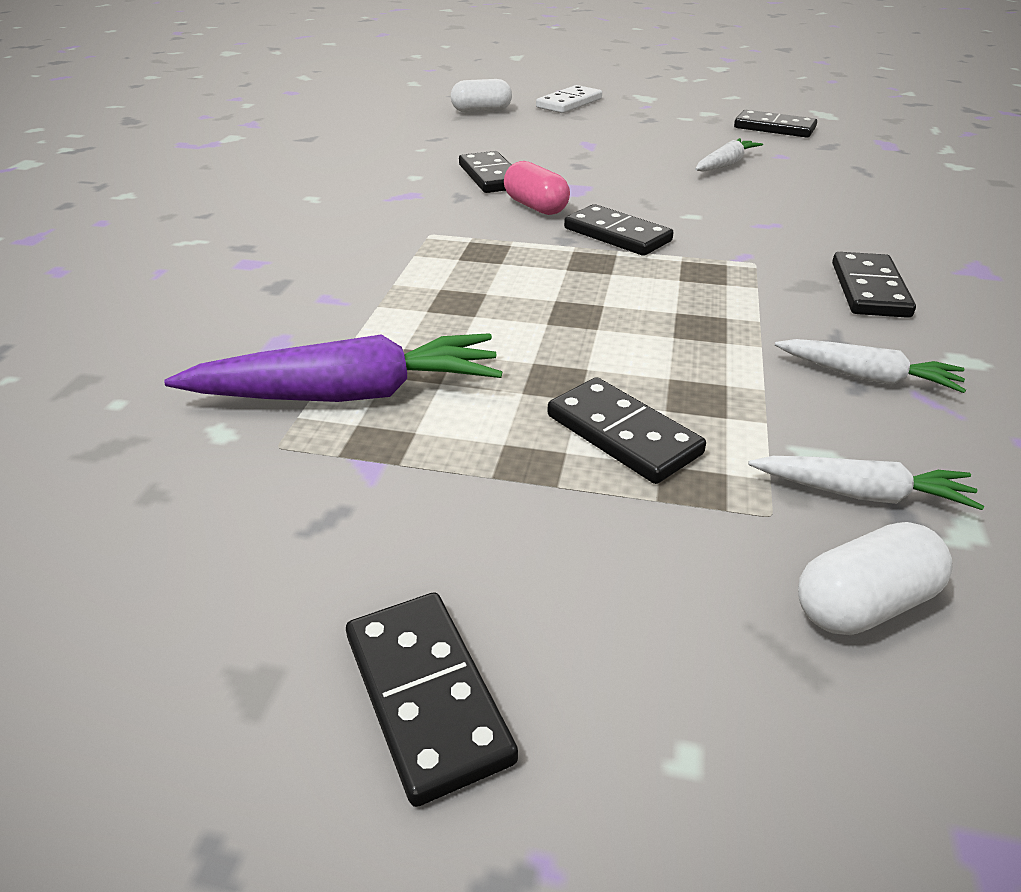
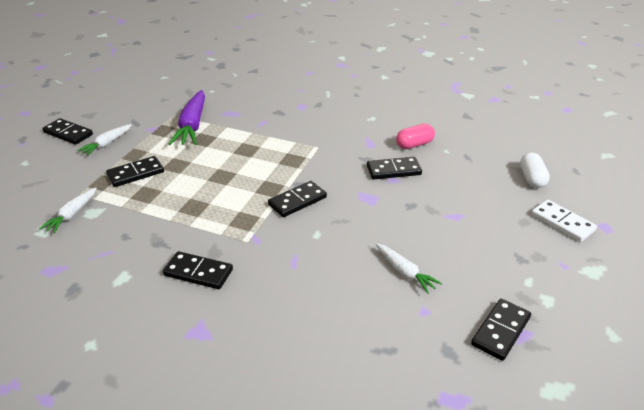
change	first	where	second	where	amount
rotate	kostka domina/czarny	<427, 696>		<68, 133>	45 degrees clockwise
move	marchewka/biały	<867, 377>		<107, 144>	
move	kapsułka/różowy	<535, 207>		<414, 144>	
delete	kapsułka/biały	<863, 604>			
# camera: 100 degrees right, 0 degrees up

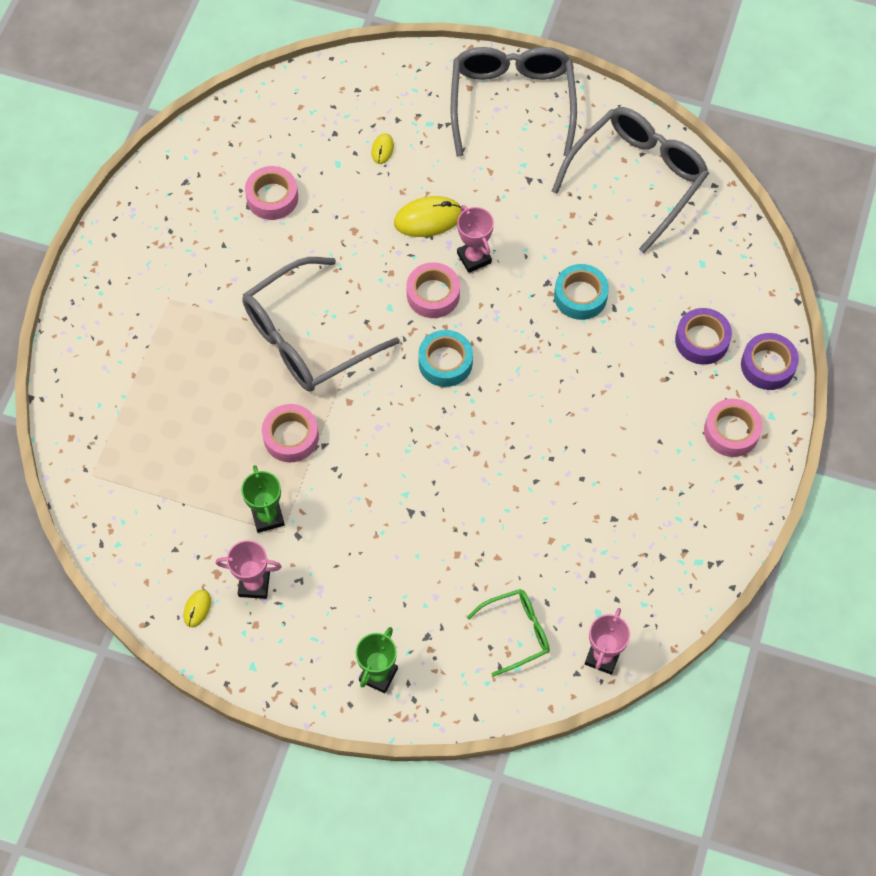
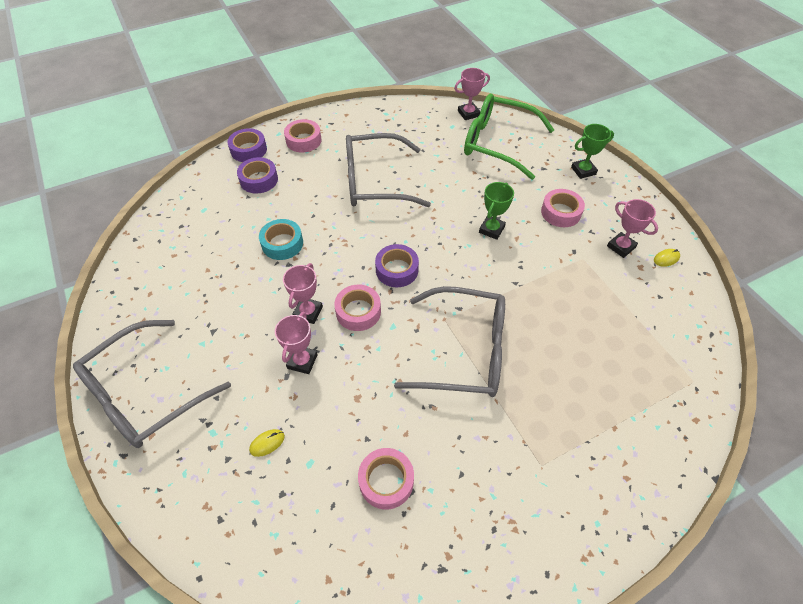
change	first	where	second	where	amount
replace	myszka/żółty	<428, 219>	puchar/różowy	<302, 361>	
move	okulary/szary	<637, 178>		<375, 182>	
recolor	taśma klejąca/turkusowy	<445, 362>	taśma klejąca/fioletowy	<397, 270>	
resize	okulary/zielony	<516, 632>		<497, 143>	x1.92
move	puchar/zielony	<267, 517>		<491, 229>	
move	taśma klejąca/różowy	<291, 437>		<560, 212>	
# camera: 135 degrees left, 10 degrees down

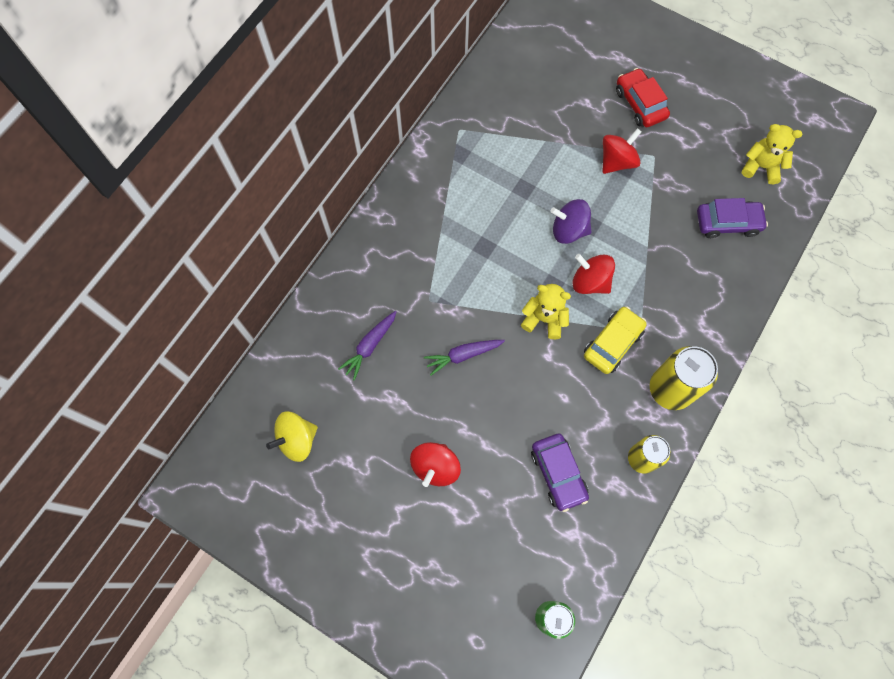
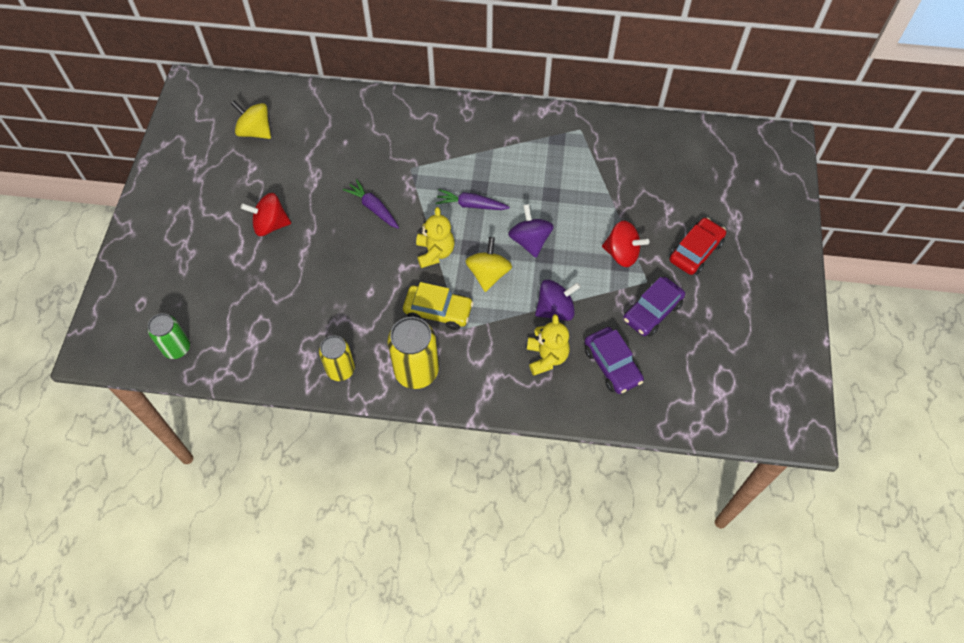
change	first	where	second	where	amount
move	marchewka/fioletowy	<370, 346>		<471, 205>	
recolor	bączek/czerwony	<590, 282>	bączek/żółty	<488, 274>	
move	miś/żółty	<761, 167>		<546, 357>	
insert			bączek/fioletowy	<555, 309>	
move	samochód/fioletowy	<558, 473>		<652, 312>	
# camera: 65 degrees right, 10 degrees down

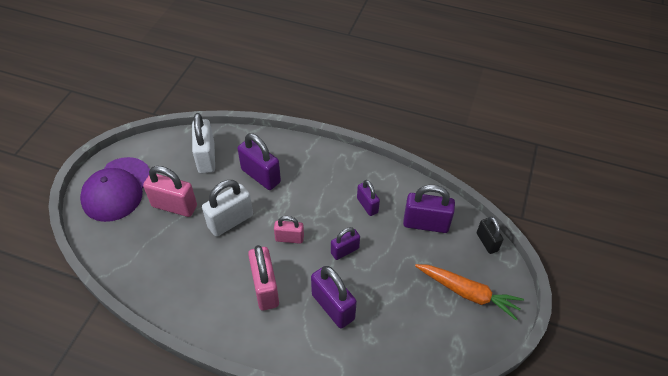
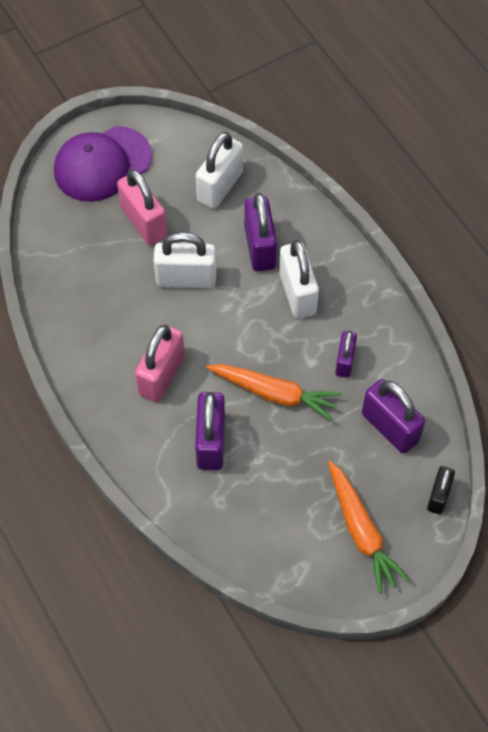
change	first	where	second	where	amount
replace	kłódka/fioletowy	<345, 251>	marchewka/pomarańczowy	<274, 394>	
insert			kłódka/biały	<297, 293>	
delete	kłódka/różowy	<289, 238>			
# camera: 40 degrees right, 10 degrees up

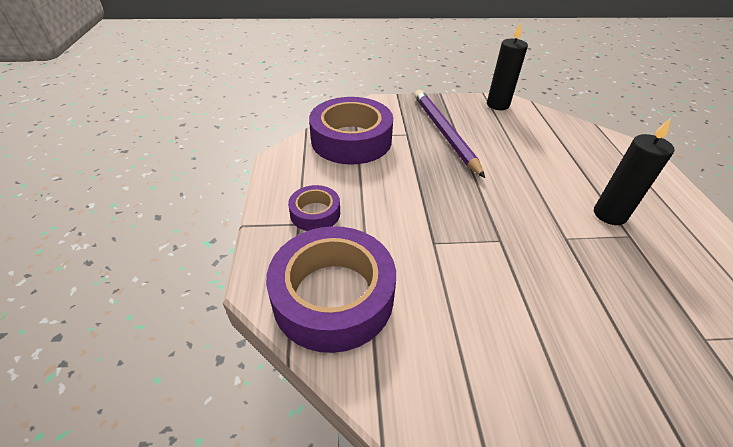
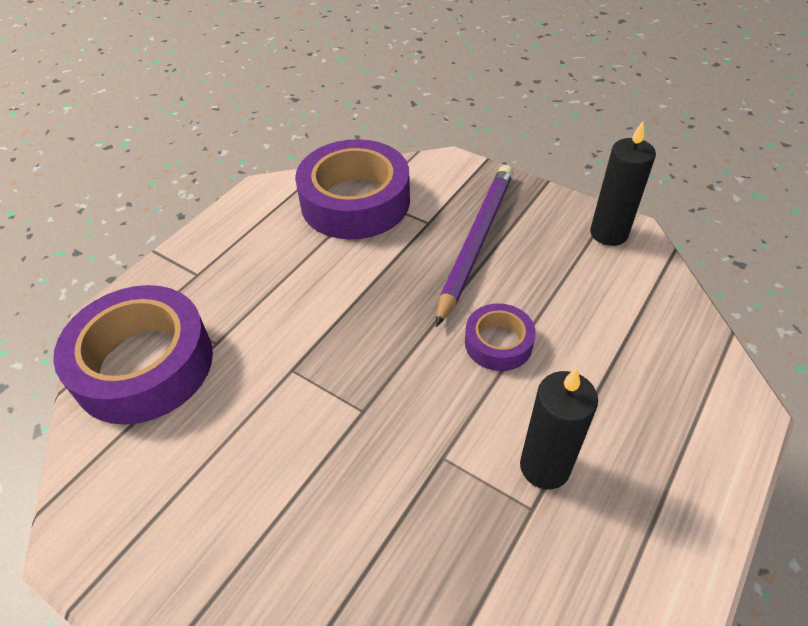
change	first	where	second	where	amount
move	taśma klejąca/fioletowy	<315, 213>		<498, 343>	
# camera: 40 degrees right, 5 degrees up

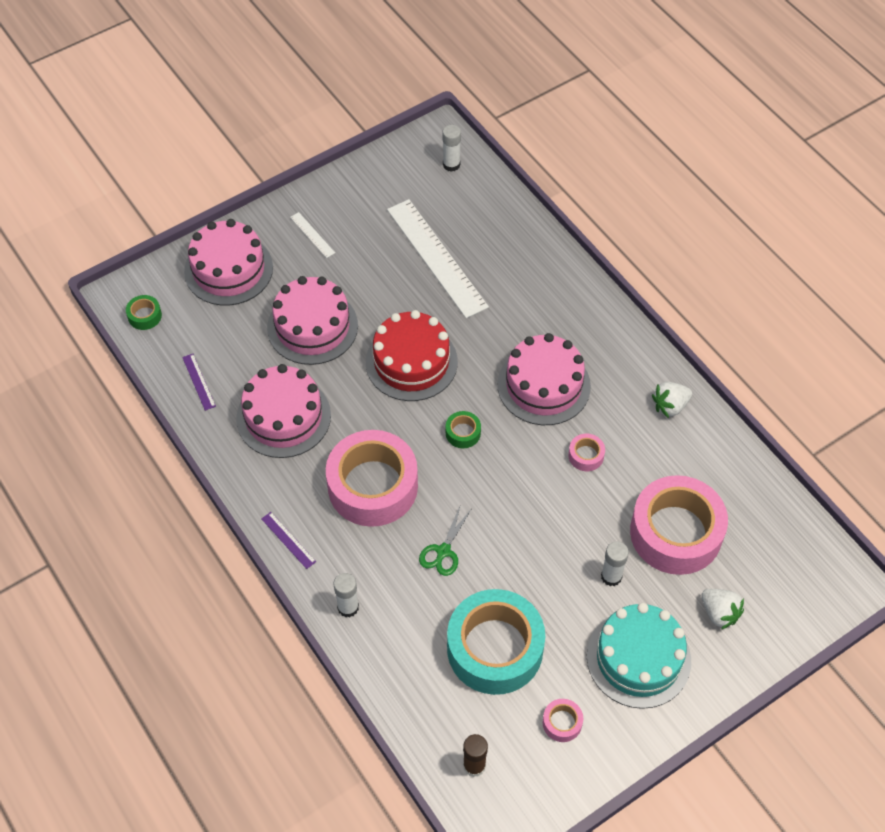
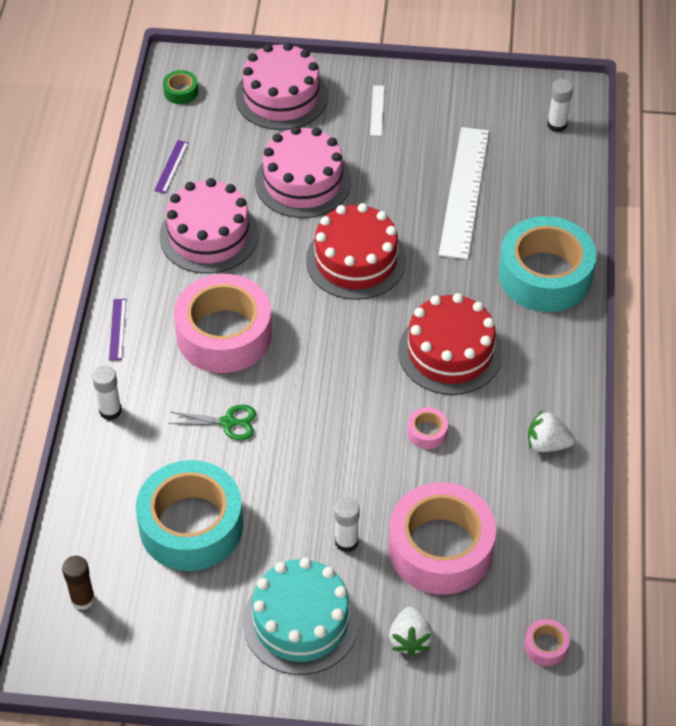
change	first	where	second	where	amount
rotate	nożyczki/zielony	<443, 551>		<228, 422>	150 degrees counterclockwise
recolor	tort/różowy	<543, 385>	tort/czerwony	<450, 352>	
insert			taśma klejąca/turkusowy	<545, 275>	
move	taśma klejąca/różowy	<562, 723>		<546, 646>	
delete	taśma klejąca/zielony	<463, 433>			
# camera: 40 degrees right, 5 degrees down

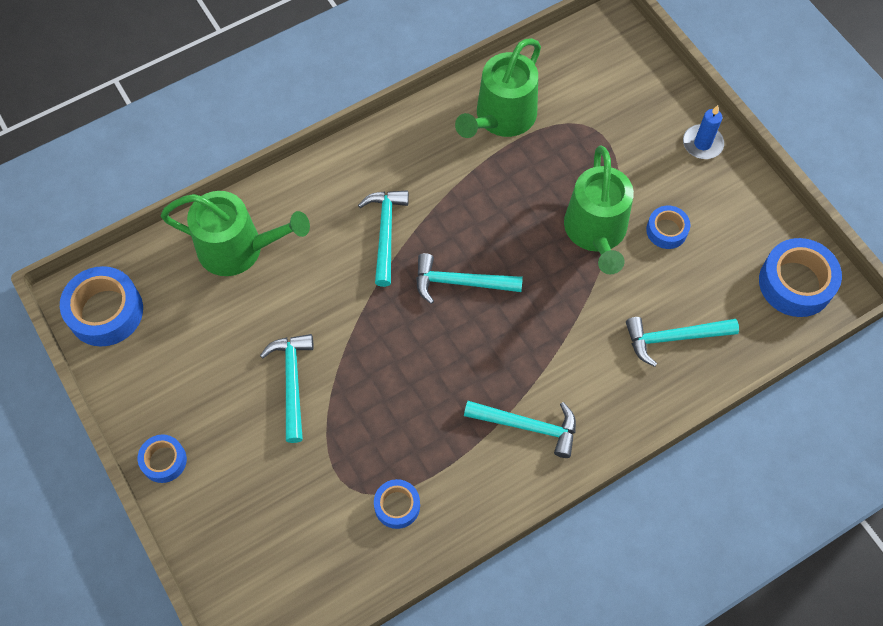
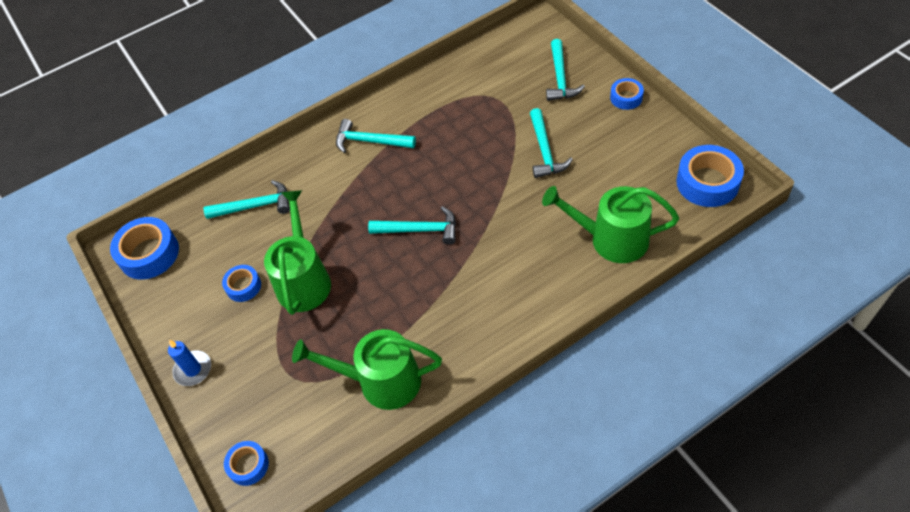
change	first	where	second	where	amount
move	taśma klejąca/niebieski	<397, 506>		<248, 465>	
rotate	konewka/zielony	<502, 117>		<381, 381>	120 degrees counterclockwise
move	młotek/turkusowy	<385, 233>		<560, 78>	
# camera: 175 degrees left, 10 degrees down

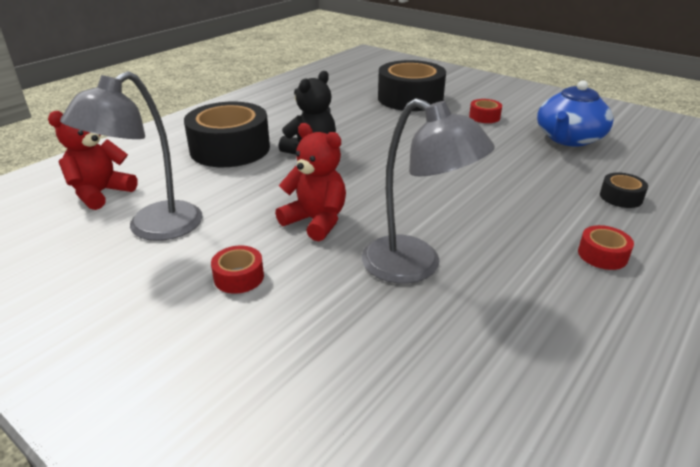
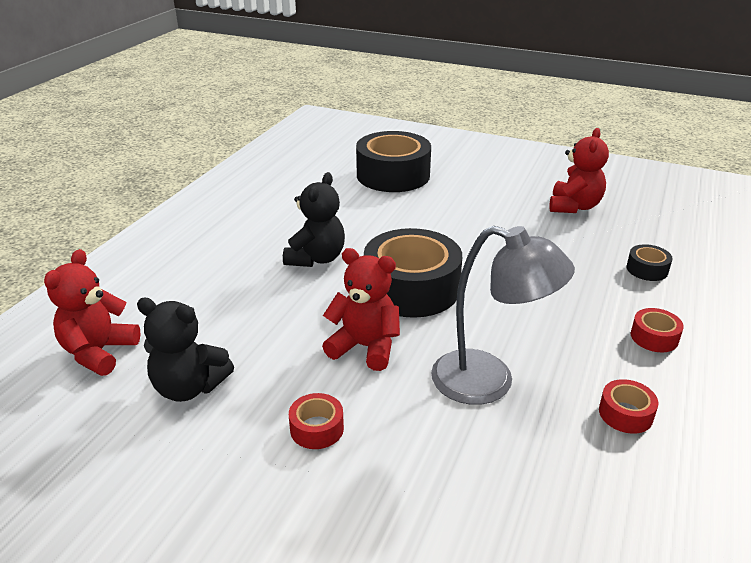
change	first	where	second	where	amount
replace	lampka/szary	<153, 228>	miś/czarny	<189, 387>	
move	taśma klejąca/czarny	<230, 149>		<411, 288>	
replace	imbryk/niebieski	<569, 138>	miś/czerwony	<574, 206>	
move	taśma klejąca/czerwony	<484, 117>		<625, 414>	
# camera: 15 degrees left, 0 degrees up

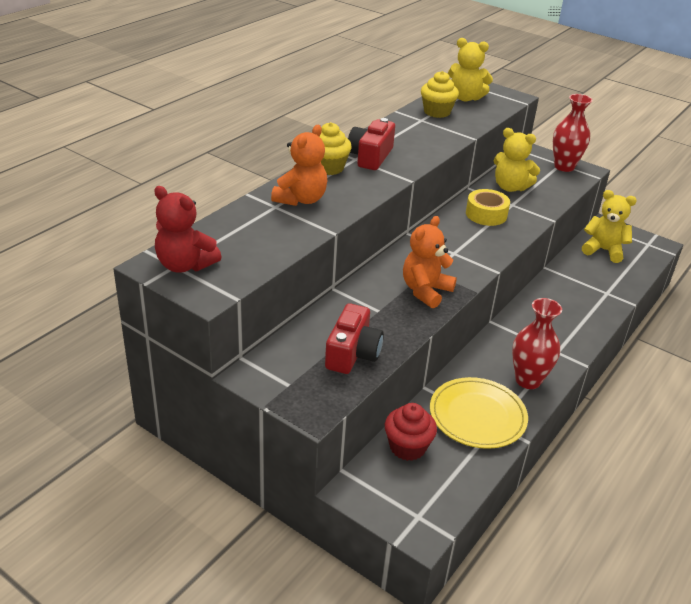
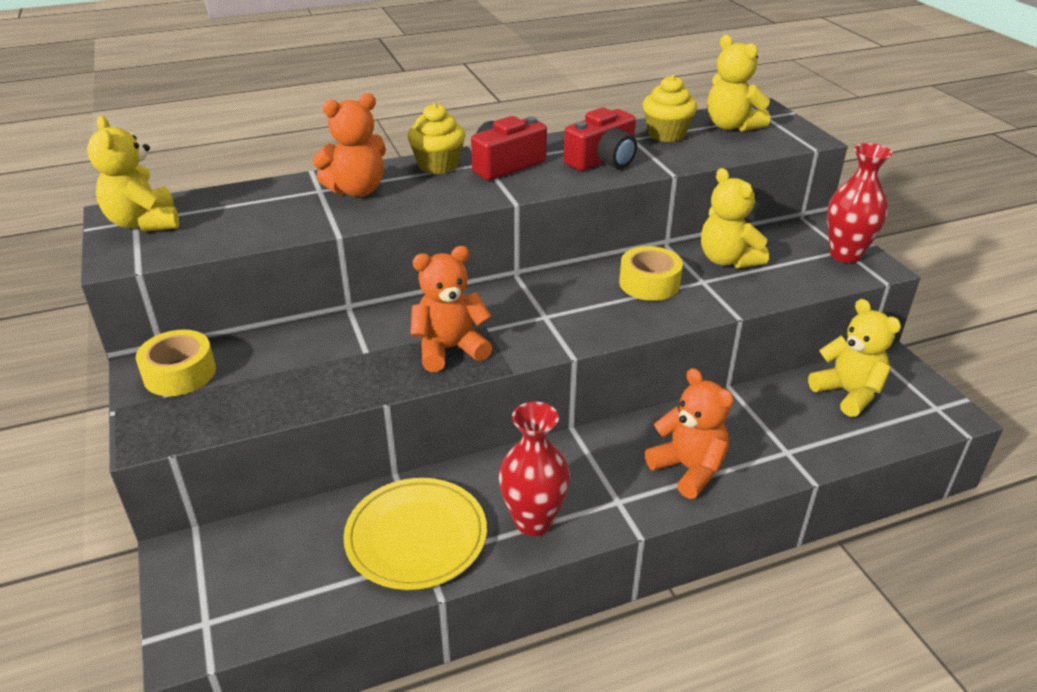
change	first	where	second	where	amount
recolor	miś/czerwony	<185, 265>	miś/żółty	<144, 223>	
insert			taśma klejąca/żółty	<180, 373>	
move	aparat fotograficzny/czerwony	<352, 353>		<603, 160>	
insert			miś/pomarańczowy	<688, 469>	
delete	muffinka/czerwony	<407, 447>			
# camera: 35 degrees right, 0 degrees up

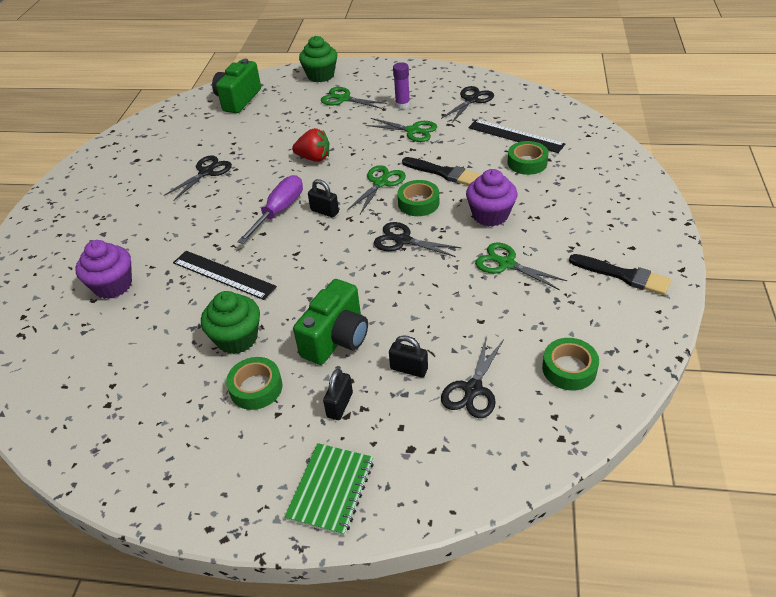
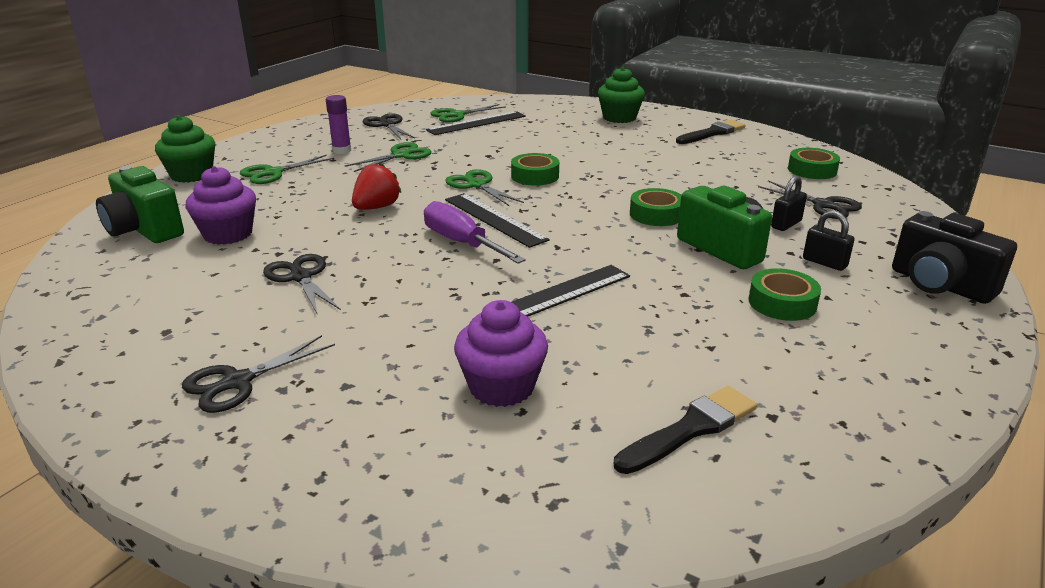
change	first	where	second	where	amount
move	nożyczki/czarny	<403, 240>		<238, 382>	
move	muffinka/fioletowy	<490, 215>		<228, 234>	
move	nożyczki/zielony	<506, 264>		<457, 115>	
replace	kłódka/czarny	<324, 211>	linijka/czarny	<494, 219>	
move	muffinka/zielony	<237, 338>		<619, 118>	
move	pędzel/czarny	<443, 173>		<690, 429>	
move	taśma klejąca/zielony	<527, 163>		<656, 214>	
replace	zeszyt/zielony	<331, 490>	aparat fotograficzny/czarny	<940, 285>	
# camera: 70 degrees left, 15 degrees down

